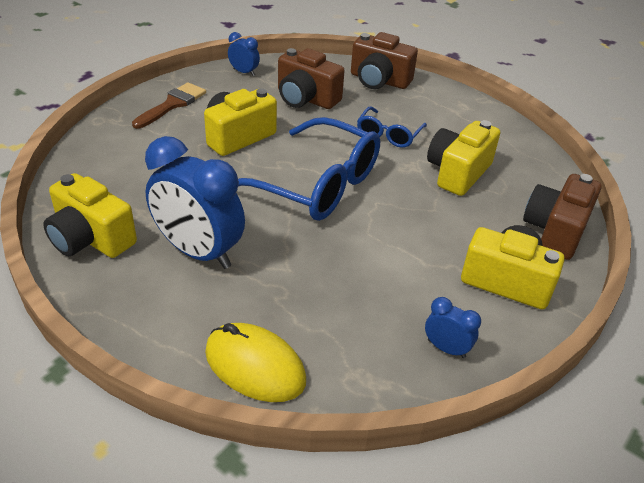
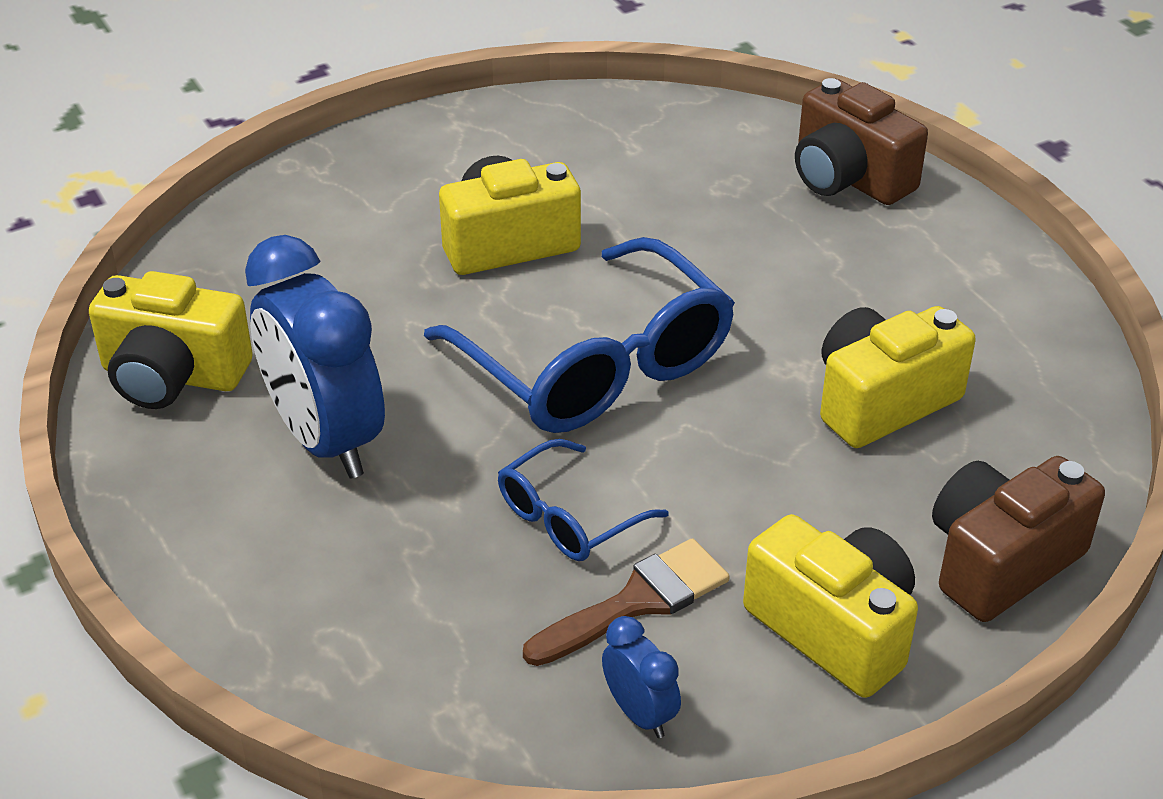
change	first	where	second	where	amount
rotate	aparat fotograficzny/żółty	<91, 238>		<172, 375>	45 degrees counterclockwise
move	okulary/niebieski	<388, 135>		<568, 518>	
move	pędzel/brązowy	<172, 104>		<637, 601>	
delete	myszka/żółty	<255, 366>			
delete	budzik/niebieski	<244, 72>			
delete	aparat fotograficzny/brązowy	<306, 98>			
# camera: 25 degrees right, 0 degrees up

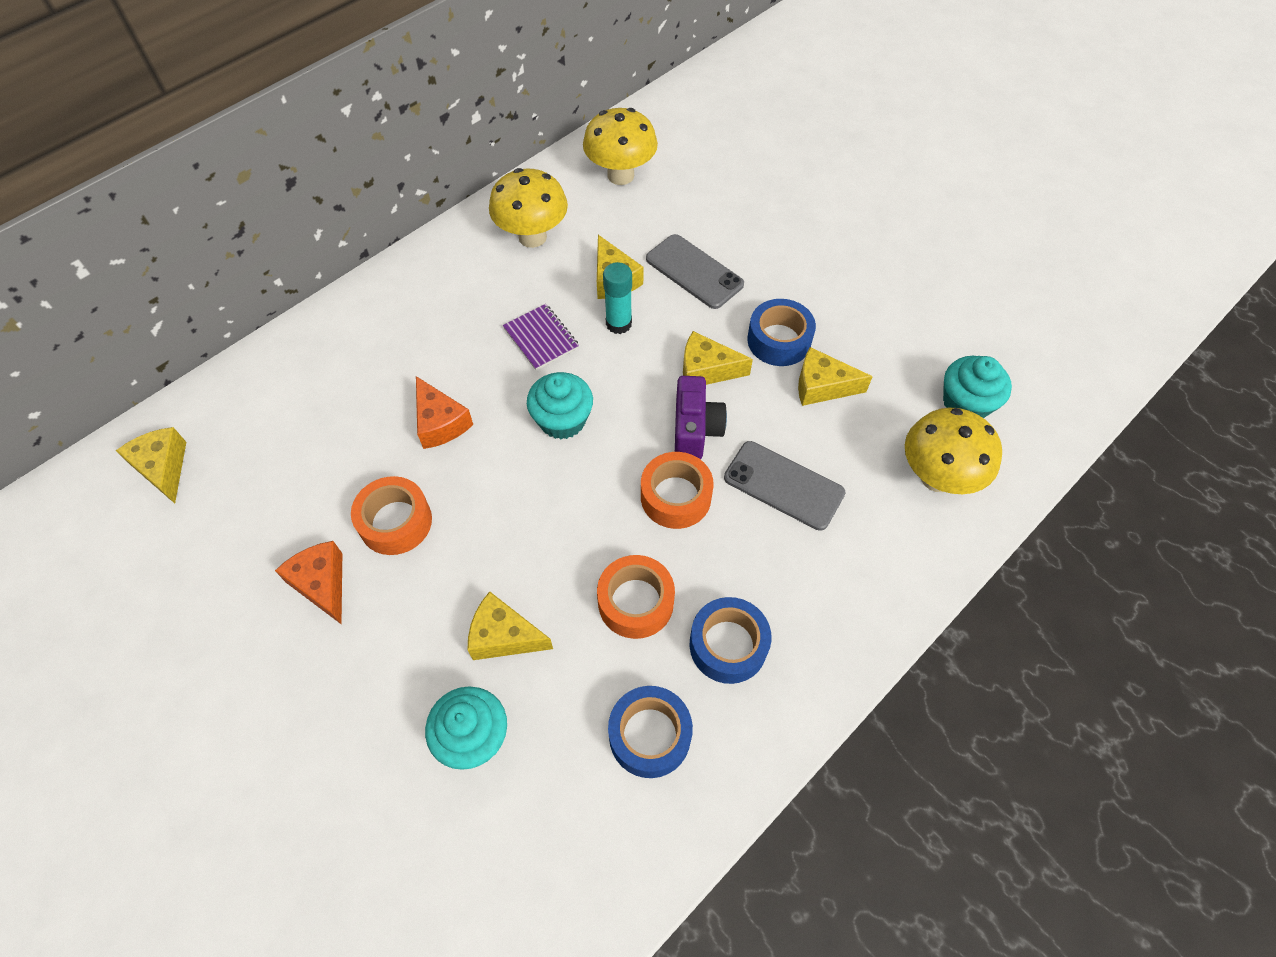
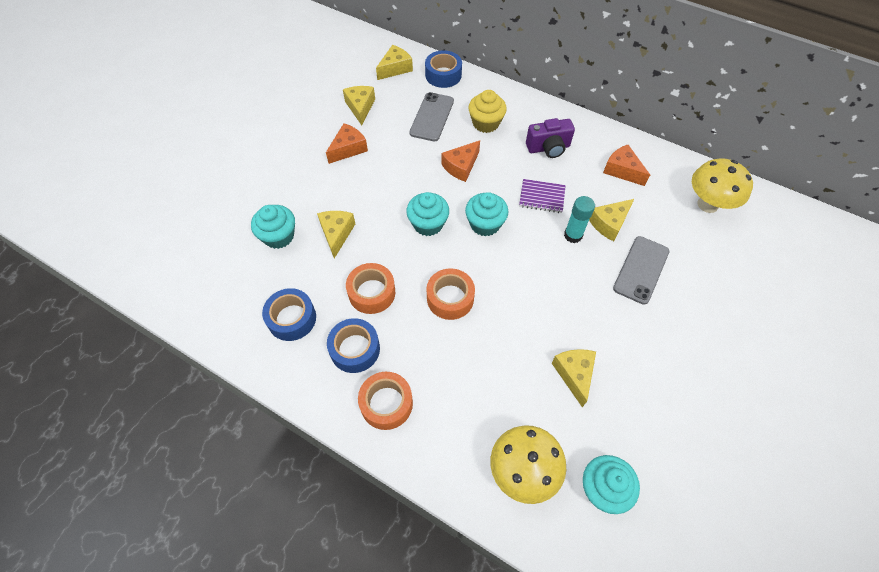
change	first	where	second	where	amount
move	ser/żółty	<706, 370>		<360, 107>	
move	taśma klejąca/pomarańczowy	<395, 522>		<386, 403>	
insert			muffinka/turkusowy	<428, 224>	
move	telefon/szary	<783, 485>		<432, 117>	
move	taśma klejąca/niebieski	<779, 340>		<443, 75>	
insert			muffinka/żółty	<486, 123>	
rotate	zeszyt/fioletowy	<541, 338>		<542, 197>	60 degrees clockwise
move	aparat fotograficzny/fioletowy	<695, 430>		<548, 148>	
replace	grzyb/żółty	<532, 237>	ser/pomarańczowy	<622, 170>	
# camera: 75 degrees right, 0 degrees up

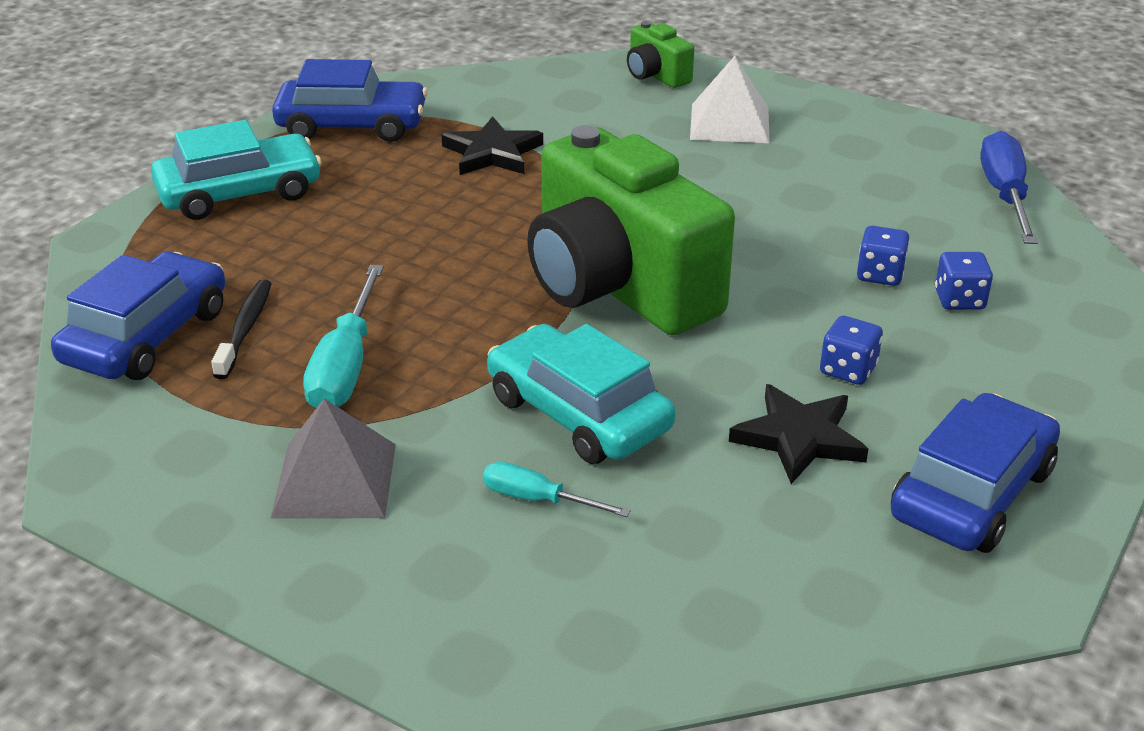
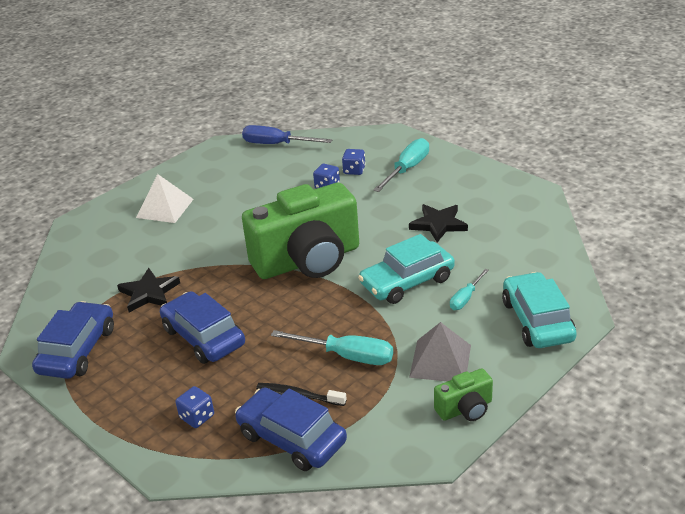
change	first	where	second	where	amount
move	samochód/niebieski	<971, 493>		<203, 337>	
move	kostka do gry/niebieski	<848, 370>		<197, 417>	
insert			śrubokręt/turkusowy	<407, 169>	
move	aparat fotograficzny/zielony	<656, 75>		<465, 409>	
move	samochód/turkusowy	<239, 193>		<537, 321>	
# camera: 75 degrees left, 0 degrees up

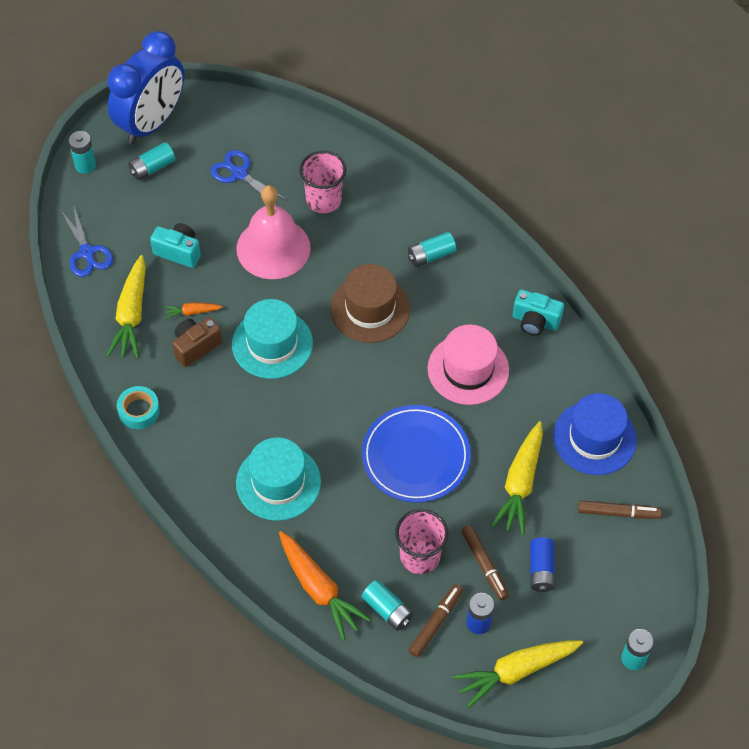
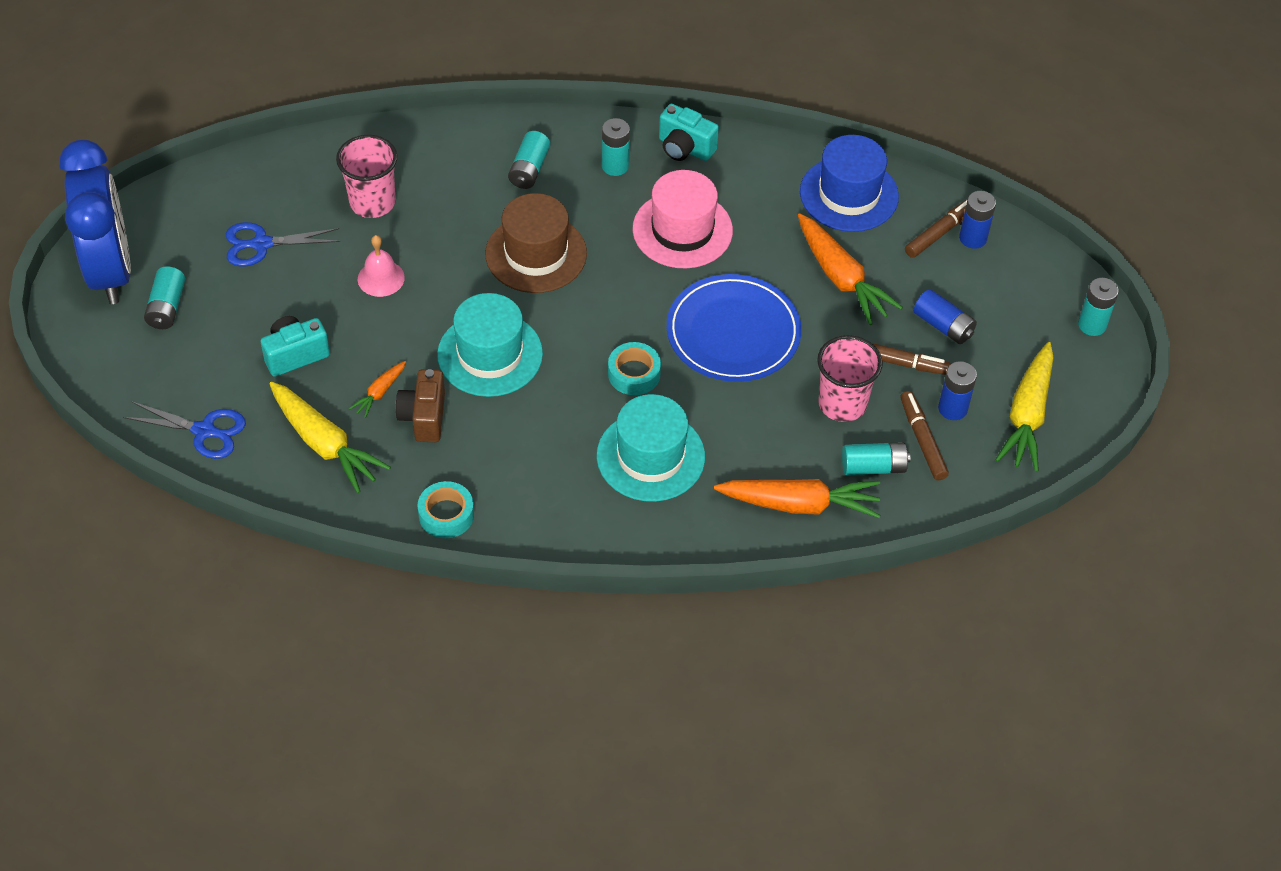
change	first	where	second	where	amount
resize	dzwonek/różowy	<273, 248>		<381, 278>	x0.48
move	bateria/turkusowy	<85, 165>		<615, 166>	
insert			taśma klejąca/turkusowy	<634, 374>	
rotate	aparat fotograficzny/turkusowy	<535, 321>		<685, 148>	60 degrees clockwise
recolor	marchewka/żółty	<520, 483>	marchewka/pomarańczowy	<841, 278>	
insert			bateria/niebieski	<973, 238>	
# camera: 50 degrees left, 5 degrees down

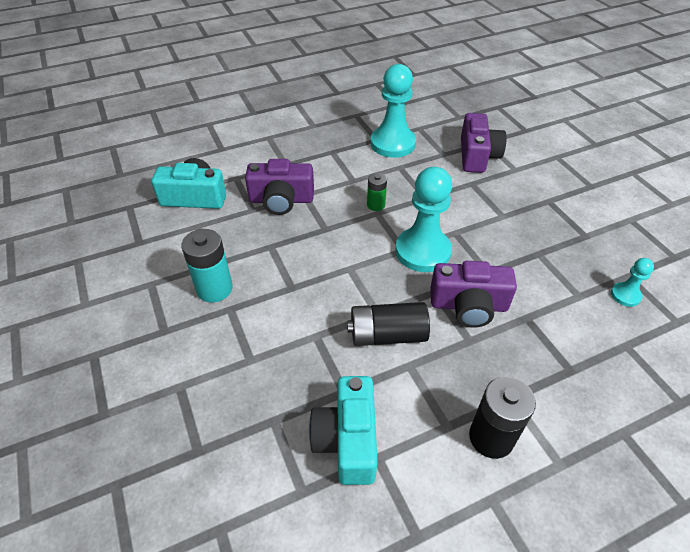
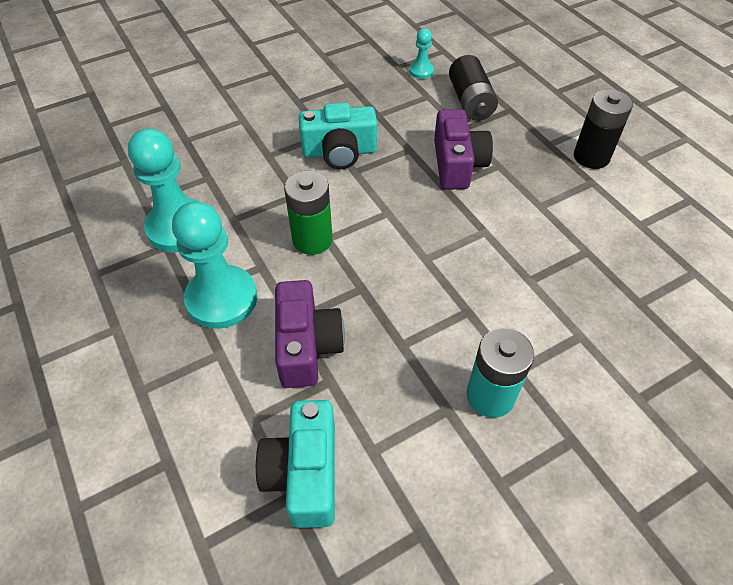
change	first	where	second	where	amount
move	pionek/turkusowy	<422, 251>		<222, 299>	
resize	bateria/zielony	<376, 205>		<312, 240>	x1.70
move	aparat fotograficzny/turkusowy	<347, 440>		<339, 152>	
move	bateria/czarny	<387, 335>		<470, 102>	
delete	aparat fotograficzny/fioletowy	<477, 155>			
# camera: 95 degrees left, 5 degrees up

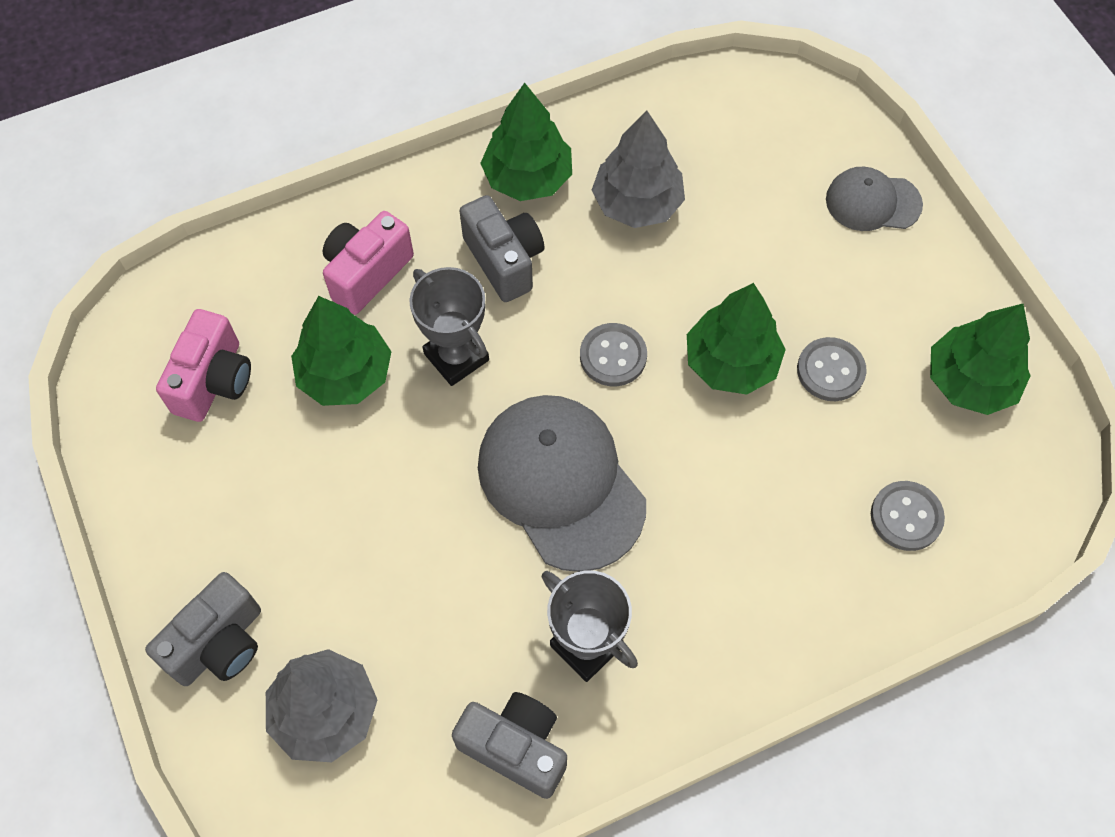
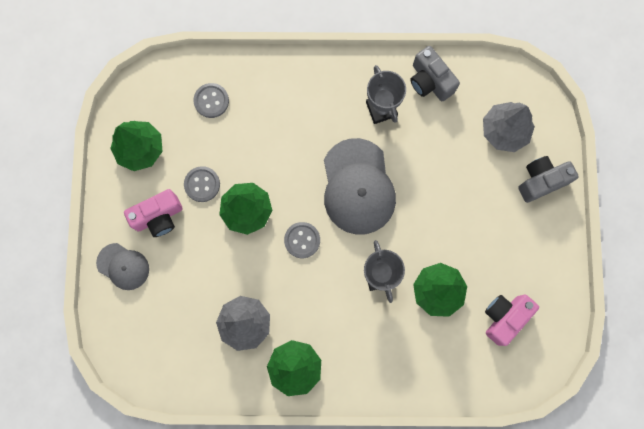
change	first	where	second	where	amount
move	aparat fotograficzny/różowy	<367, 273>		<159, 217>	
delete	aparat fotograficzny/szary	<504, 260>			
# camera: 155 degrees left, 15 degrees up

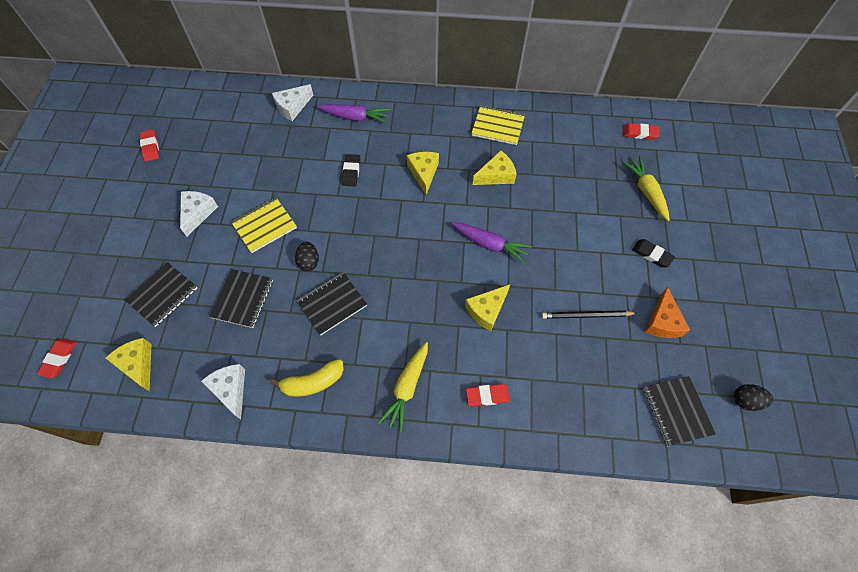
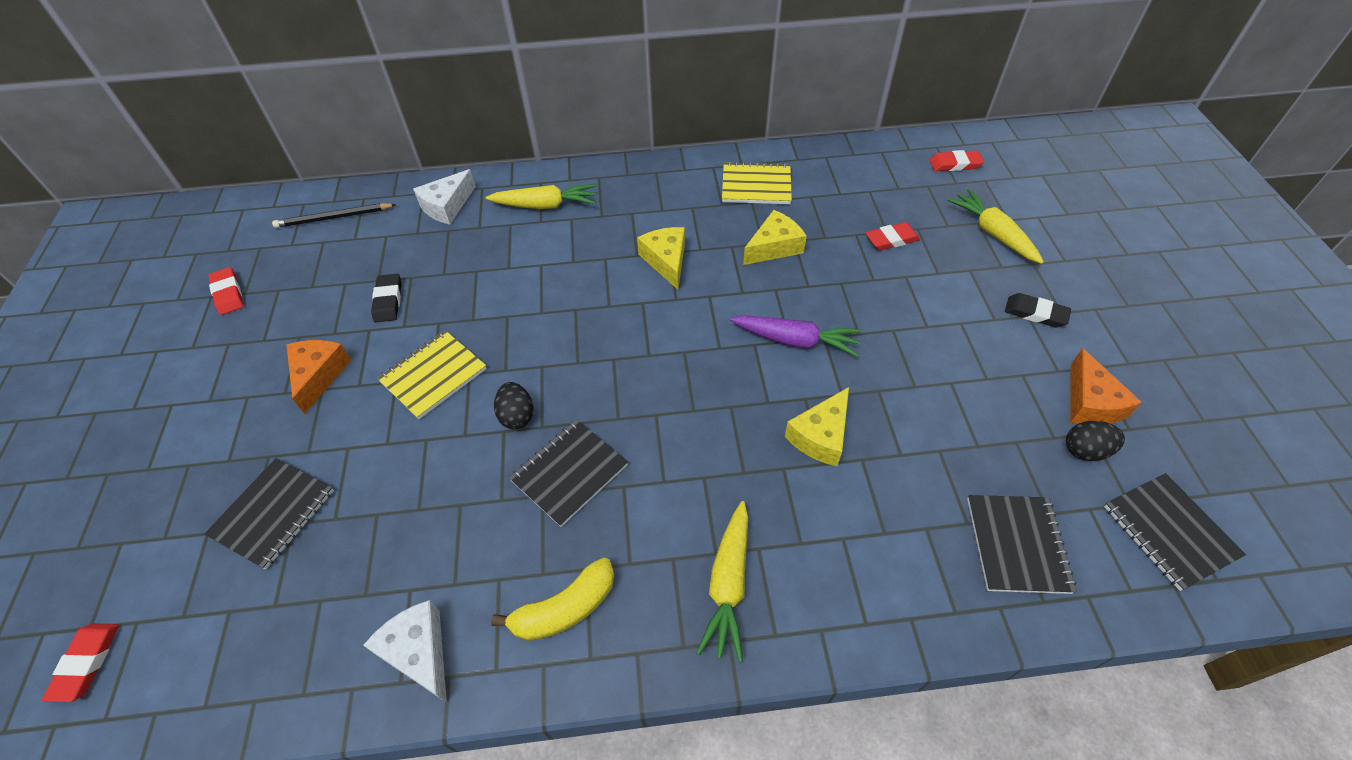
change	first	where	second	where	amount
move	ołówek/czarny	<586, 315>		<333, 218>	
recolor	ser/biały	<198, 213>	ser/pomarańczowy	<319, 375>	
move	gumka do mazania/czarny	<351, 172>		<388, 300>	
recolor	marchewka/fioletowy	<355, 117>	marchewka/żółty	<545, 205>	
move	gumka do mazania/czerwony	<487, 396>		<891, 239>	
move	zeszyt/czarny	<243, 299>		<1017, 544>	
move	jajko/czarny	<745, 400>		<1085, 450>	
delete	ser/żółty	<138, 364>			
# camera: 10 degrees left, 10 degrees down

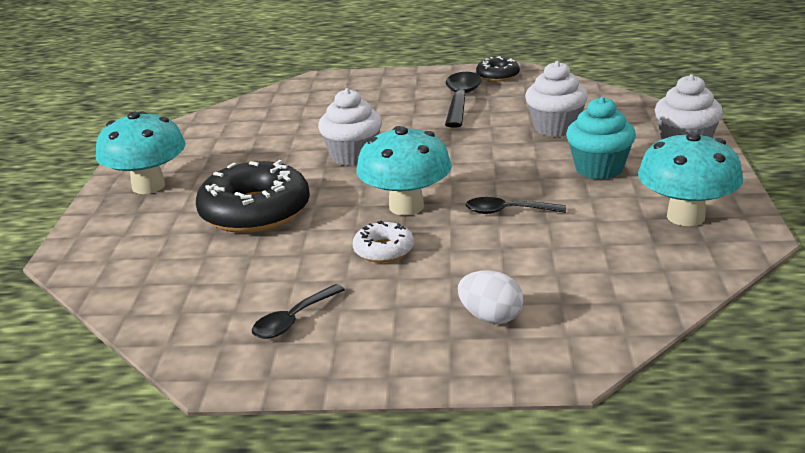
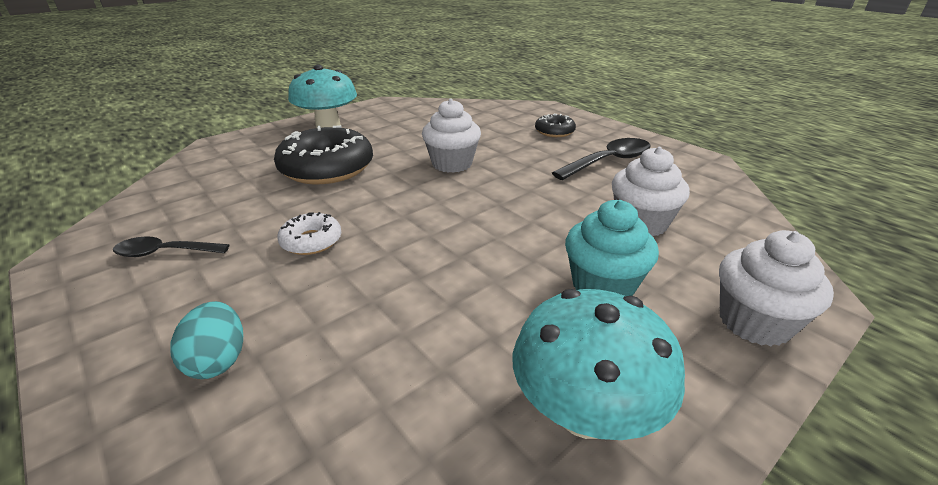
change	first	where	second	where	amount
recolor	jajko/biały	<491, 317>	jajko/turkusowy	<218, 360>	
move	donut/czarny	<497, 76>		<554, 131>	
delete	grzyb/turkusowy	<406, 206>			
delete	łyżka/czarny	<507, 211>			
# camera: 45 degrees right, 5 degrees up

